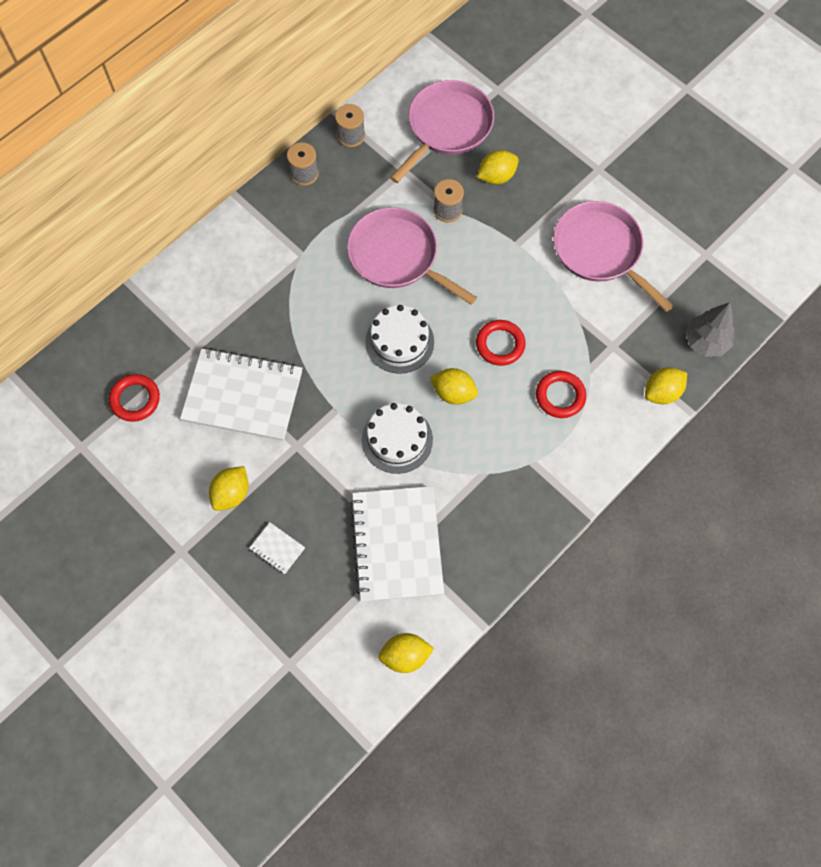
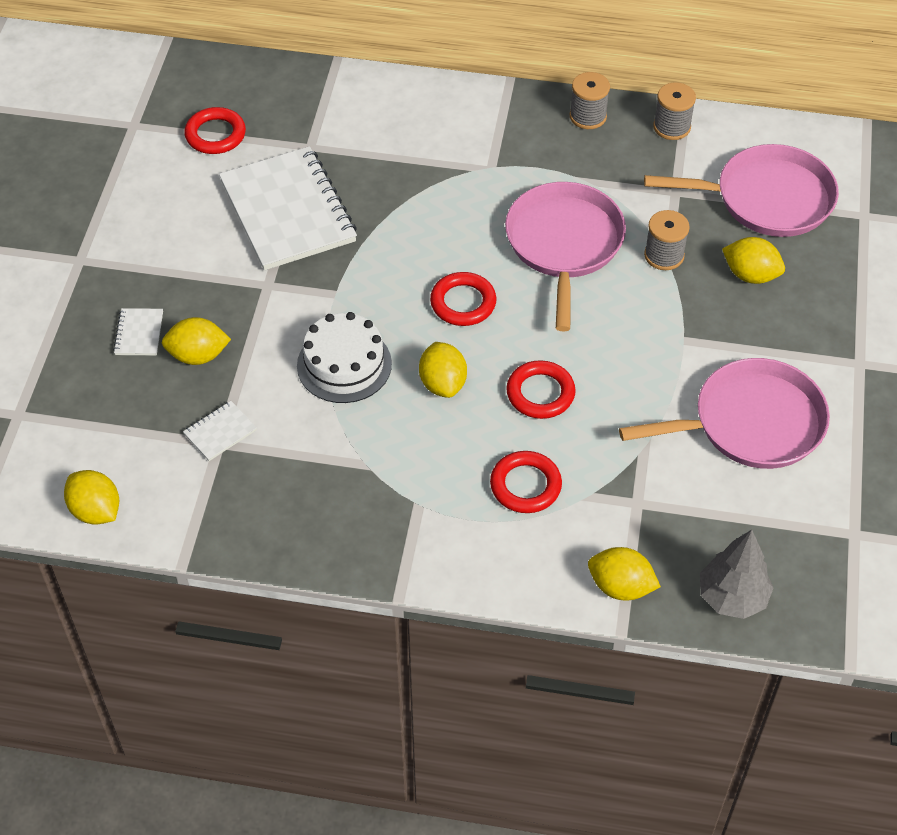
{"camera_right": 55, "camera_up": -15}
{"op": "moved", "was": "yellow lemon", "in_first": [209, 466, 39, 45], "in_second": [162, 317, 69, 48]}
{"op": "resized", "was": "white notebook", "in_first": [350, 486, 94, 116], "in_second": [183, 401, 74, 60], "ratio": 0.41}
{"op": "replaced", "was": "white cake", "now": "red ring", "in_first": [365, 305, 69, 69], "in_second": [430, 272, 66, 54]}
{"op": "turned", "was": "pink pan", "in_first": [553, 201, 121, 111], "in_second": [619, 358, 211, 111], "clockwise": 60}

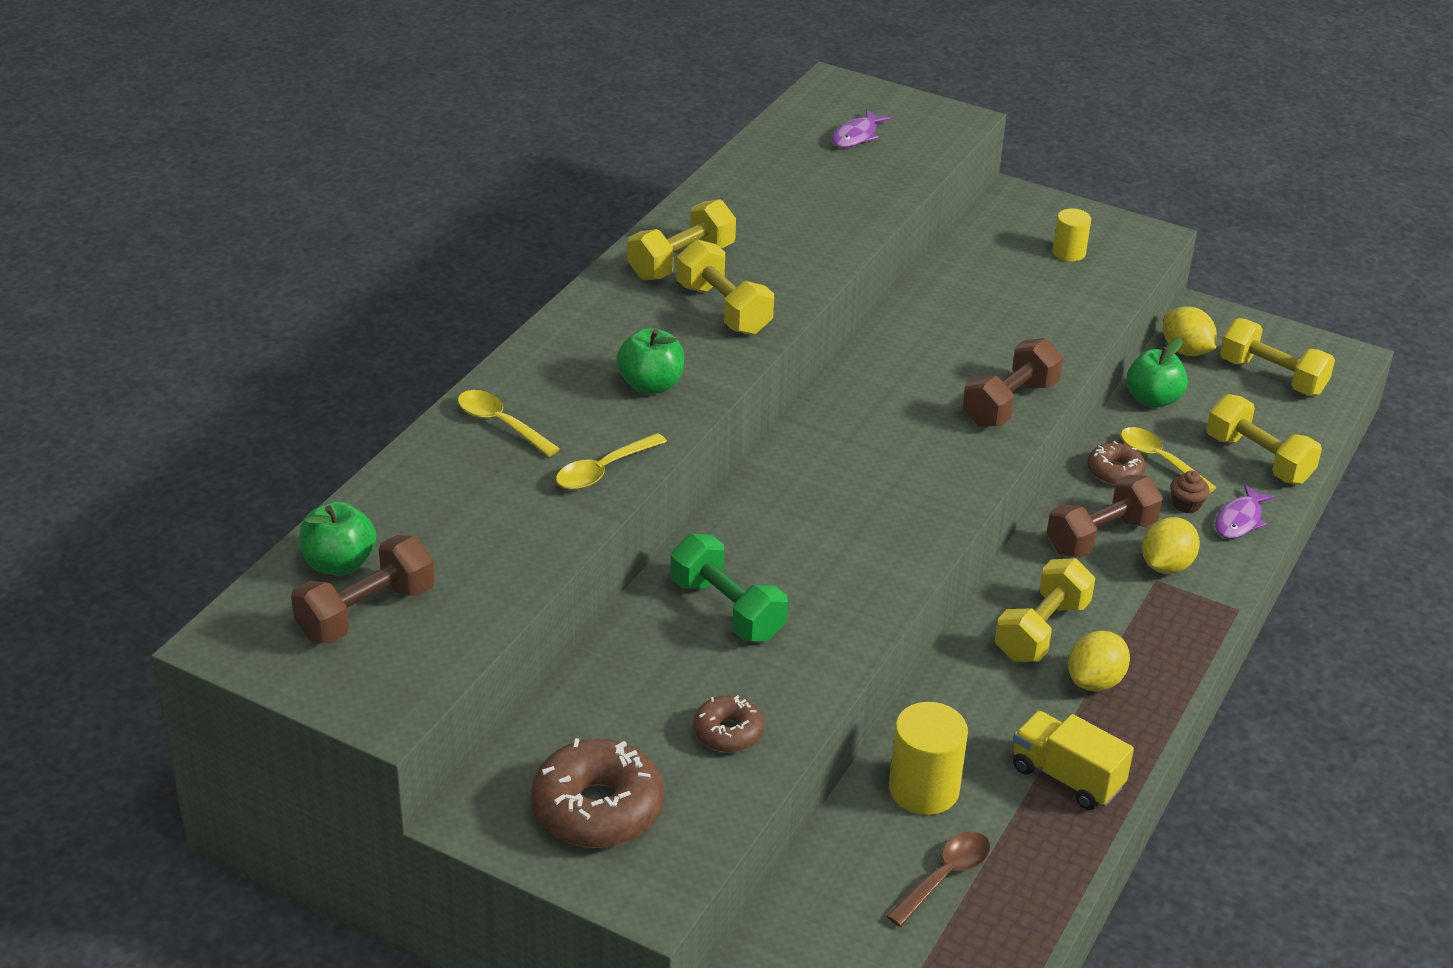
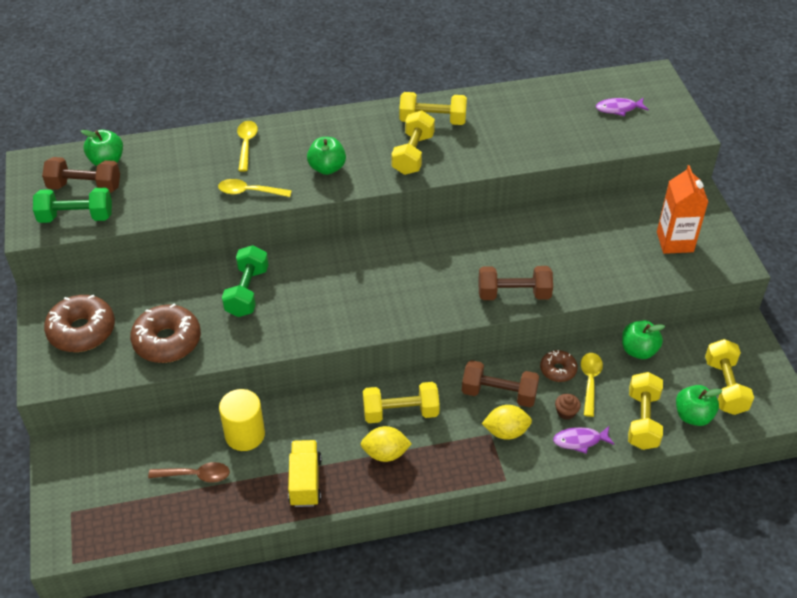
{"camera_right": 50, "camera_up": 10}
{"op": "added", "now": "green dumbbell", "in_second": [33, 188, 79, 35]}
{"op": "resized", "was": "brown donut", "in_first": [693, 695, 71, 57], "in_second": [130, 303, 71, 60], "ratio": 1.8}
{"op": "replaced", "was": "yellow cylinder", "now": "orange carton", "in_first": [1053, 208, 38, 54], "in_second": [657, 165, 51, 89]}
{"op": "added", "now": "green apple", "in_second": [676, 385, 46, 41]}
{"op": "removed", "was": "yellow lemon", "in_first": [1163, 306, 54, 50]}

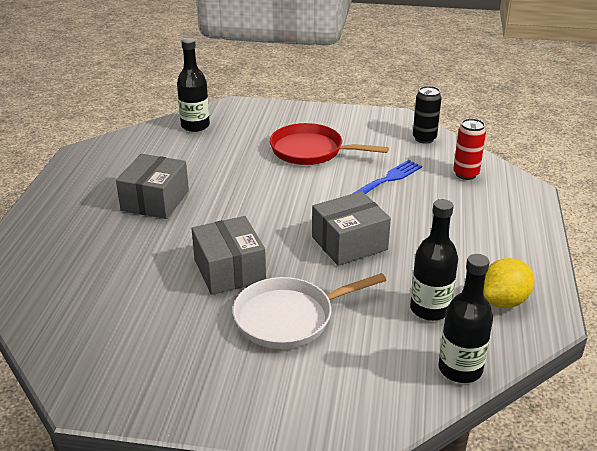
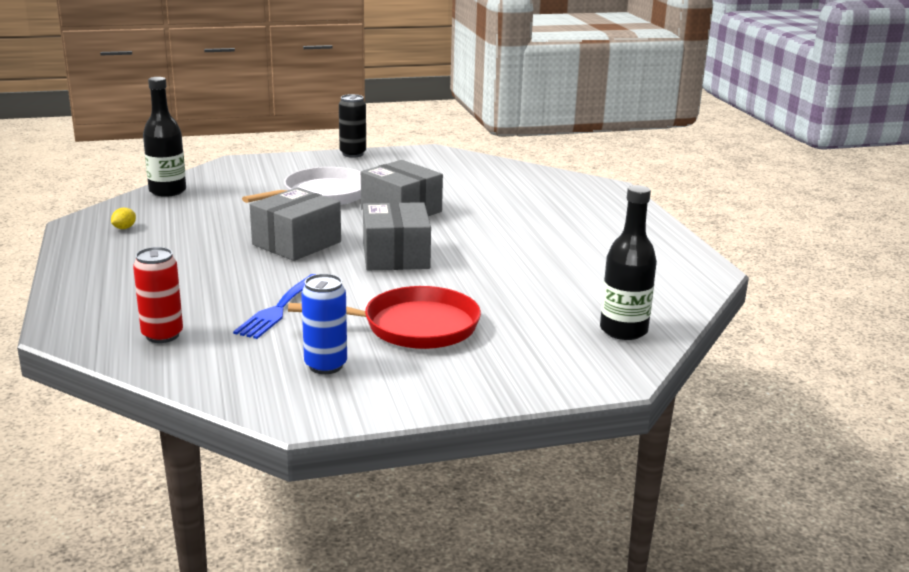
{"camera_right": 155, "camera_up": -10}
{"op": "resized", "was": "yellow lemon", "in_first": [484, 258, 50, 50], "in_second": [111, 208, 25, 21], "ratio": 0.45}
{"op": "added", "now": "blue can", "in_second": [301, 274, 46, 100]}
{"op": "moved", "was": "black can", "in_first": [413, 86, 28, 58], "in_second": [339, 94, 27, 64]}
{"op": "moved", "was": "grey box", "in_first": [116, 154, 73, 65], "in_second": [363, 202, 68, 68]}
{"op": "removed", "was": "black bottle", "in_first": [410, 199, 48, 122]}

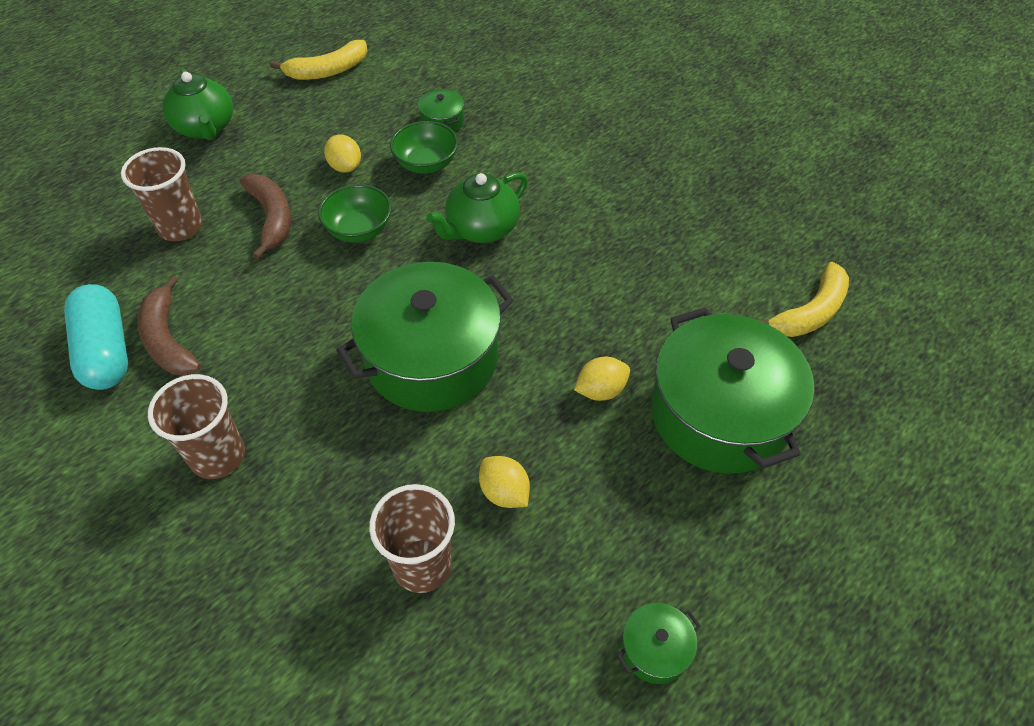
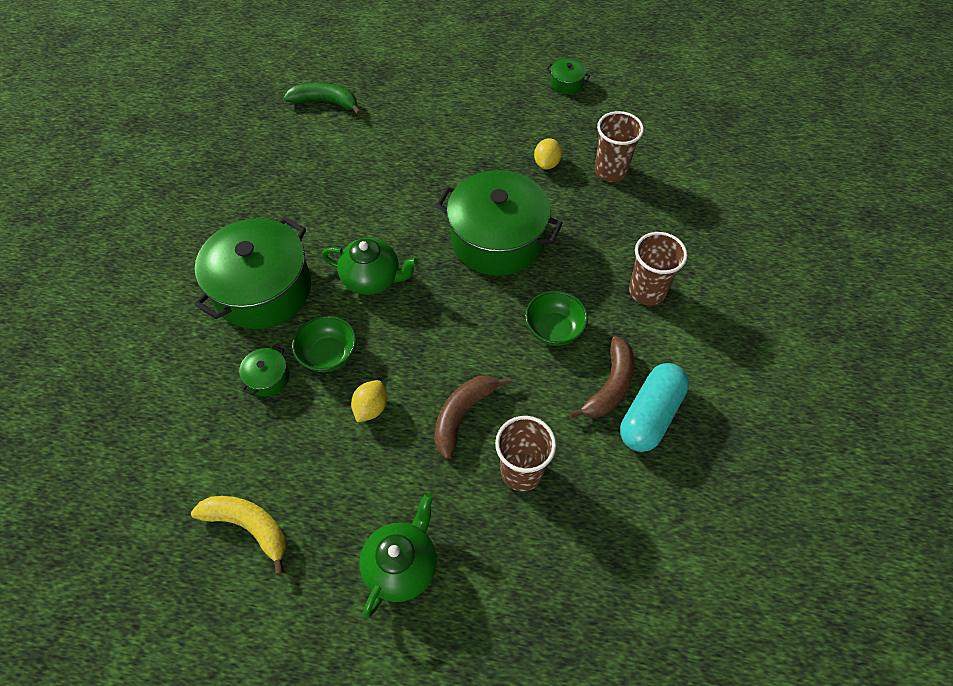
{"camera_right": -125, "camera_up": 5}
{"op": "moved", "was": "green pot", "in_first": [651, 307, 163, 167], "in_second": [195, 217, 116, 112]}
{"op": "recoloured", "was": "yellow banana", "now": "green banana", "in_first": [758, 262, 91, 75], "in_second": [283, 83, 78, 32]}
{"op": "moved", "was": "green bowl", "in_first": [318, 184, 74, 59], "in_second": [525, 291, 63, 55]}
{"op": "removed", "was": "yellow lemon", "in_first": [574, 357, 56, 44]}

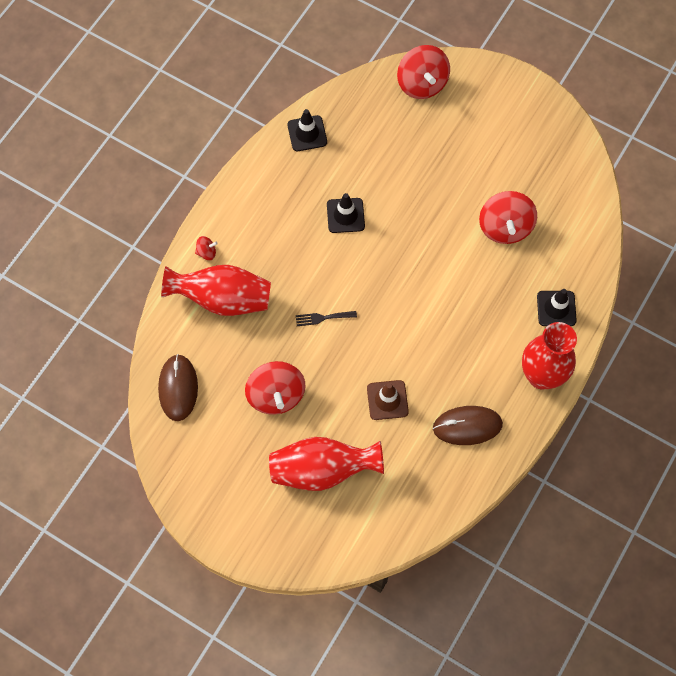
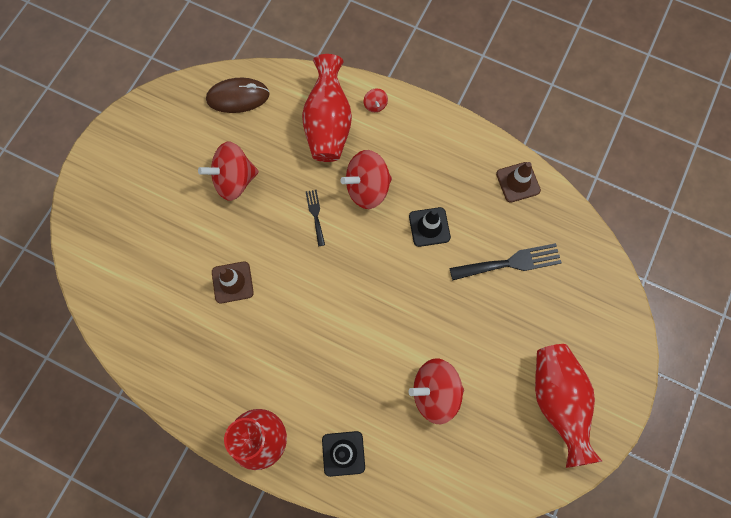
{"camera_right": 85, "camera_up": 5}
{"op": "moved", "was": "red spinning top", "in_first": [397, 45, 53, 54], "in_second": [340, 150, 52, 59]}
{"op": "added", "now": "black fork", "in_second": [450, 243, 112, 38]}
{"op": "recoloured", "was": "black traffic cone", "now": "brown traffic cone", "in_first": [287, 109, 40, 42], "in_second": [496, 162, 45, 41]}
{"op": "moved", "was": "red vase", "in_first": [269, 437, 115, 54], "in_second": [535, 344, 67, 124]}
{"op": "removed", "was": "brown mouse", "in_first": [433, 406, 70, 39]}

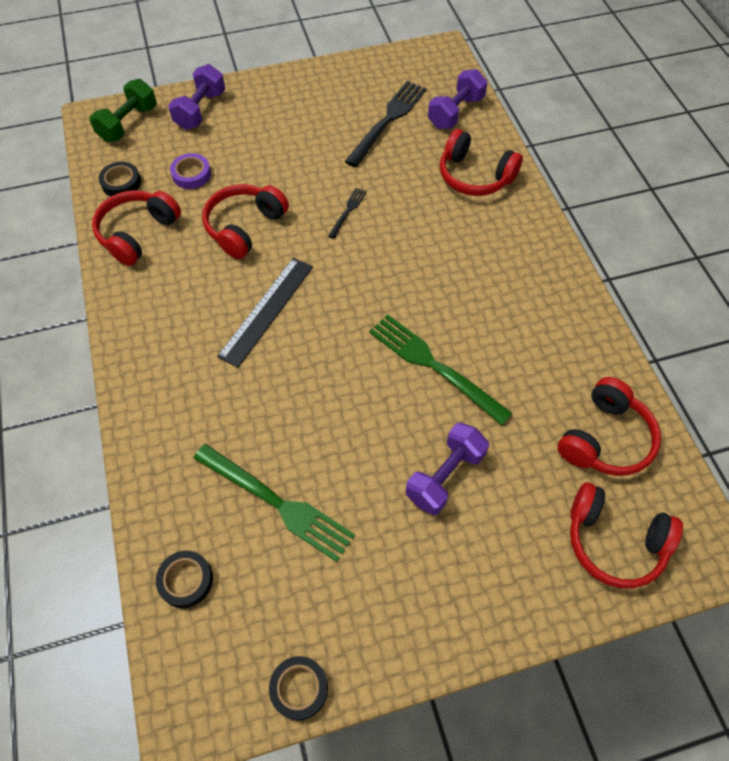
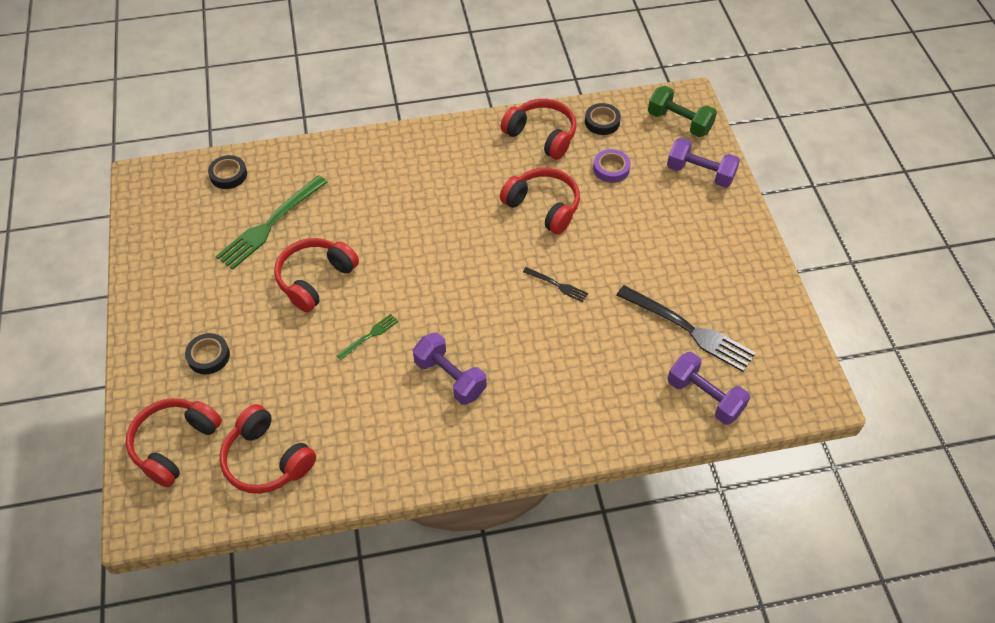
{"camera_right": 95, "camera_up": -5}
{"op": "moved", "was": "black tape", "in_first": [269, 656, 59, 65], "in_second": [185, 333, 45, 41]}
{"op": "moved", "was": "red headphones", "in_first": [440, 129, 83, 67], "in_second": [274, 238, 85, 74]}
{"op": "resized", "was": "green fork", "in_first": [369, 314, 143, 112], "in_second": [336, 314, 63, 46], "ratio": 0.48}
{"op": "moved", "was": "purple dumbbell", "in_first": [406, 423, 83, 92], "in_second": [413, 332, 74, 73]}
{"op": "removed", "was": "black ruler", "in_first": [217, 258, 96, 109]}

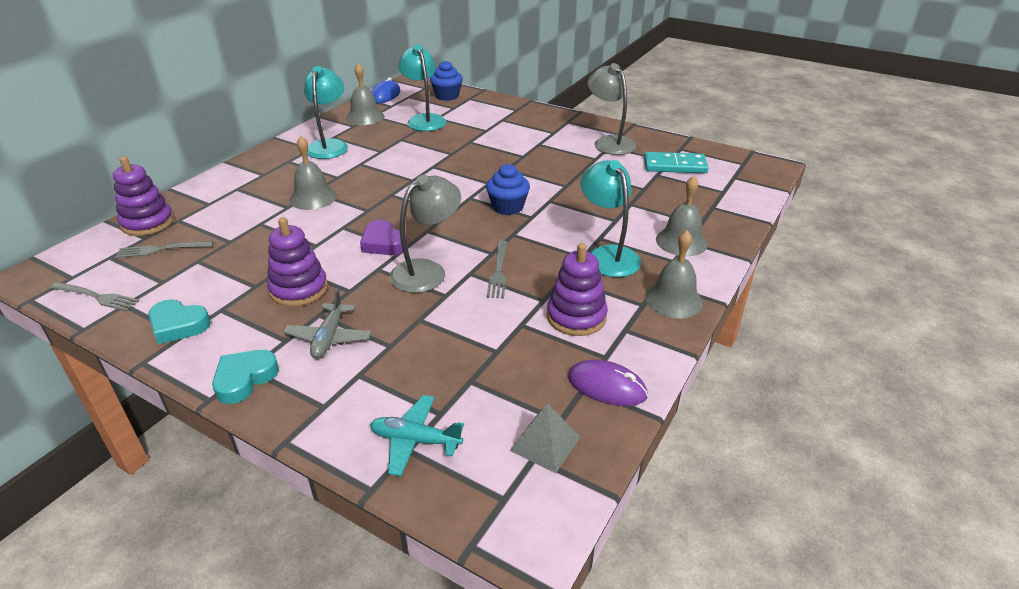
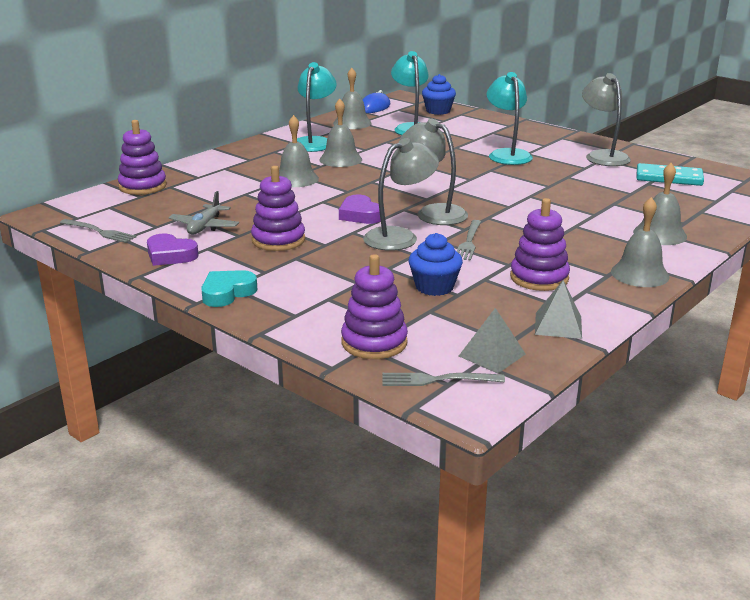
{"camera_right": 10, "camera_up": -10}
{"op": "recoloured", "was": "turquoise heart", "now": "purple heart", "in_first": [148, 299, 63, 45], "in_second": [147, 234, 52, 32]}
{"op": "moved", "was": "grey plane", "in_first": [283, 289, 89, 69], "in_second": [168, 191, 71, 44]}
{"op": "added", "now": "grey bell", "in_second": [319, 99, 43, 68]}
{"op": "replaced", "was": "turquoise plane", "now": "purple stacking toy", "in_first": [370, 395, 94, 81], "in_second": [341, 254, 67, 105]}
{"op": "moved", "was": "grey fork", "in_first": [116, 241, 97, 17], "in_second": [382, 373, 123, 13]}
{"op": "added", "now": "grey lamp", "in_second": [400, 119, 68, 106]}
{"op": "moved", "was": "blue cupcake", "in_first": [486, 164, 44, 51], "in_second": [409, 233, 54, 63]}
{"op": "moved", "was": "turquoise lamp", "in_first": [581, 160, 60, 117], "in_second": [486, 72, 47, 93]}
{"op": "replaced", "was": "purple mouse", "now": "grey pyramid", "in_first": [568, 360, 80, 46], "in_second": [535, 280, 47, 59]}

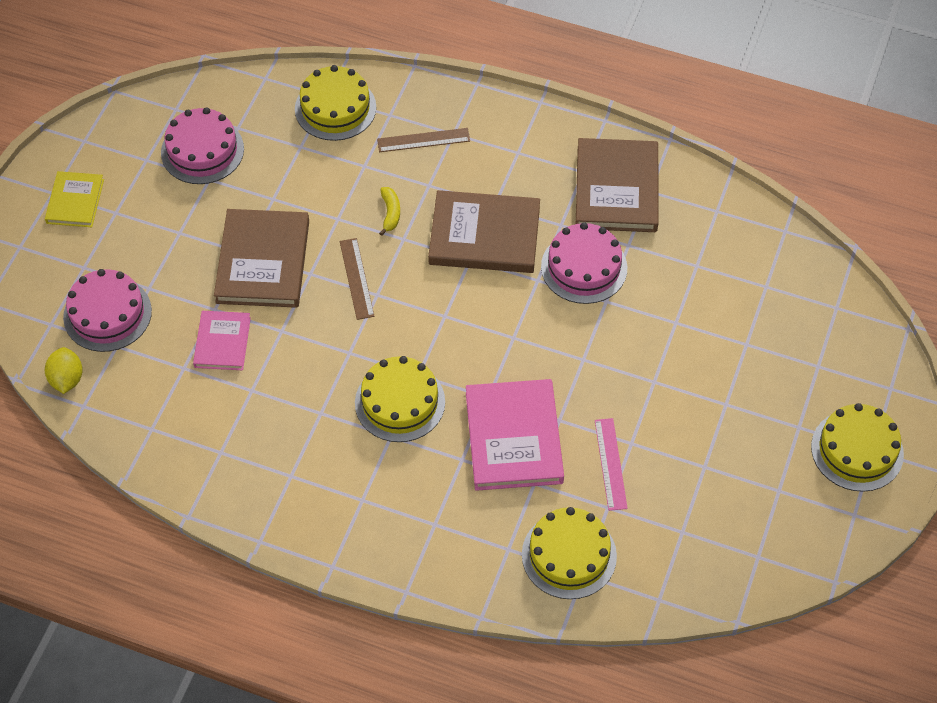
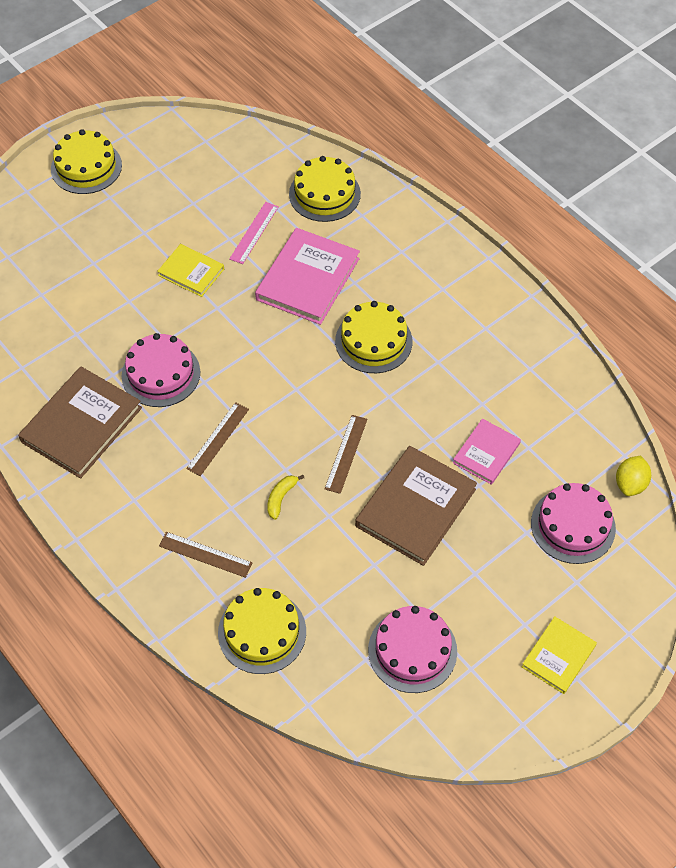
{"camera_right": -150, "camera_up": 0}
{"op": "added", "now": "yellow book", "in_second": [157, 244, 67, 53]}
{"op": "replaced", "was": "brown book", "now": "brown ruler", "in_first": [428, 190, 112, 83], "in_second": [186, 402, 63, 74]}

